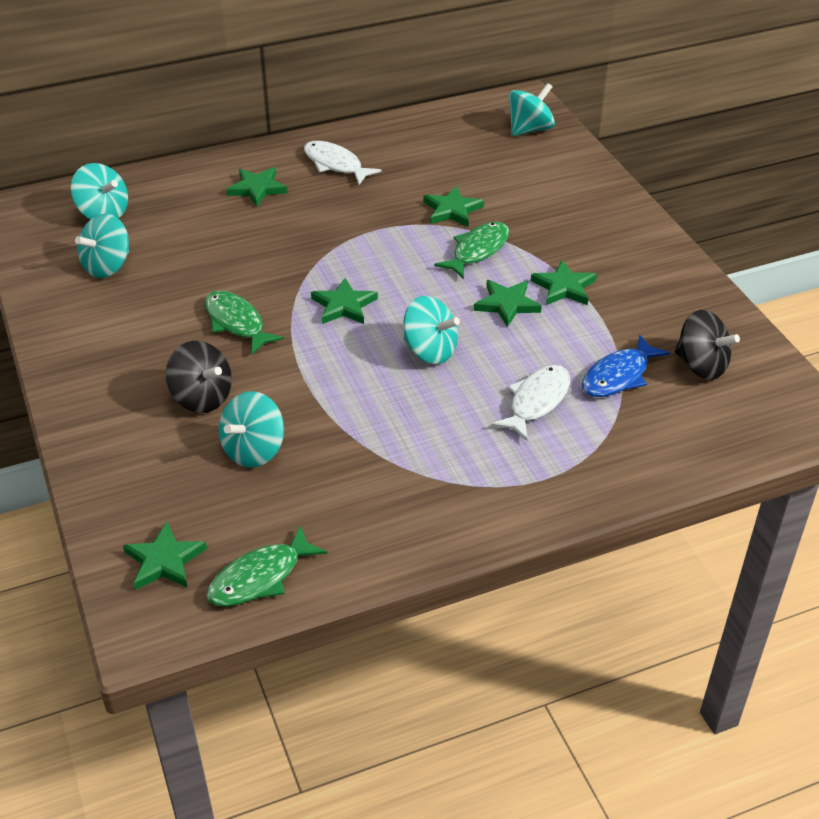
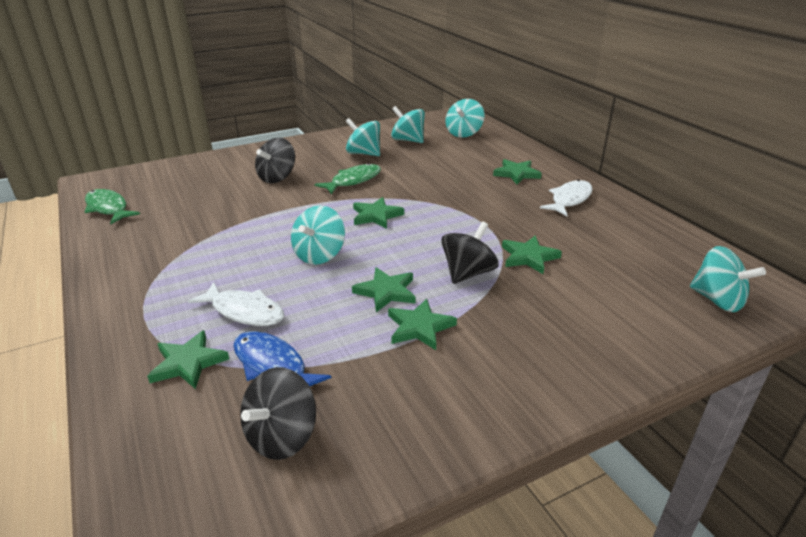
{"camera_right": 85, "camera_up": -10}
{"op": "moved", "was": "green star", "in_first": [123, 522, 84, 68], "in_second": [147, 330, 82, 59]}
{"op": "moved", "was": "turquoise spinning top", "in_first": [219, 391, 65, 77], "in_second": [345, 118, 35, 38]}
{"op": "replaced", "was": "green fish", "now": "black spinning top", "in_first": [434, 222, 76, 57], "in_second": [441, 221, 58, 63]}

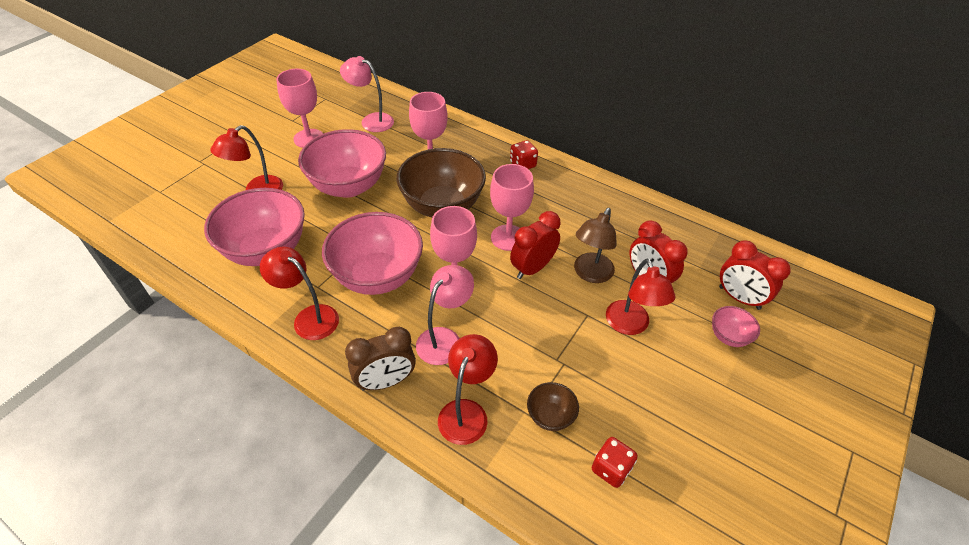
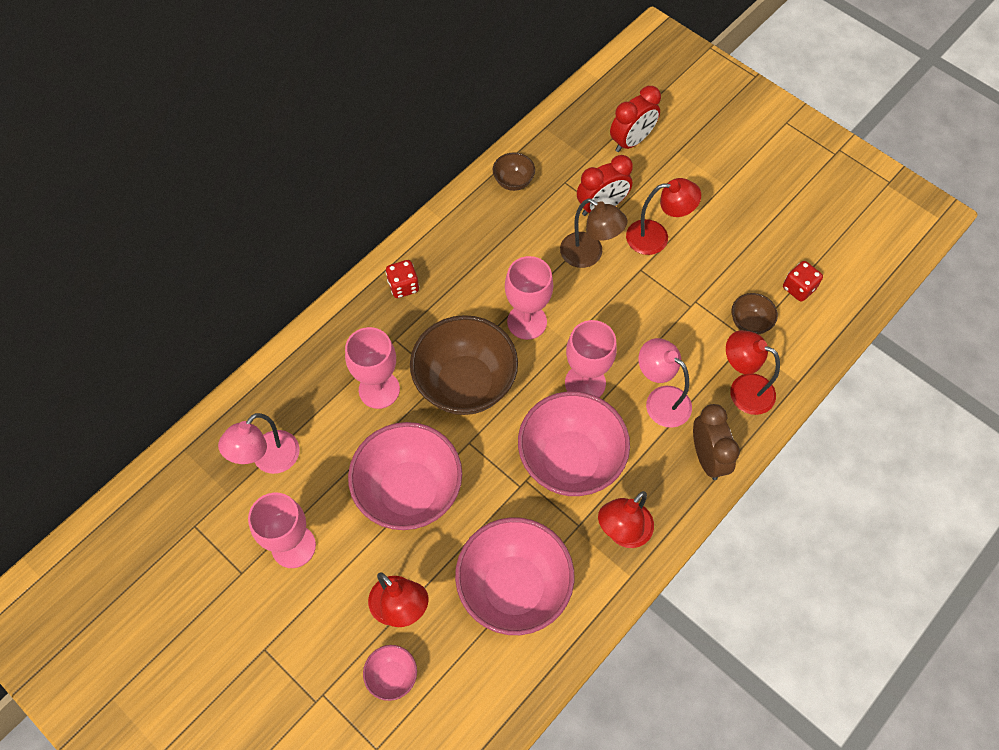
{"camera_right": -80, "camera_up": 15}
{"op": "moved", "was": "pink bowl", "in_first": [712, 306, 48, 41], "in_second": [363, 645, 54, 56]}
{"op": "added", "now": "brown bowl", "in_second": [493, 153, 42, 38]}
{"op": "removed", "was": "red clock", "in_first": [510, 211, 51, 68]}

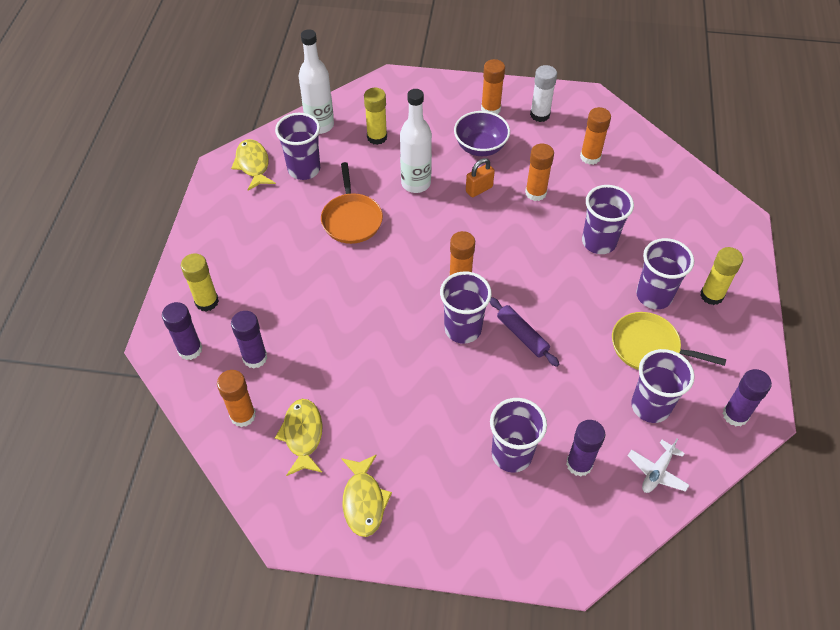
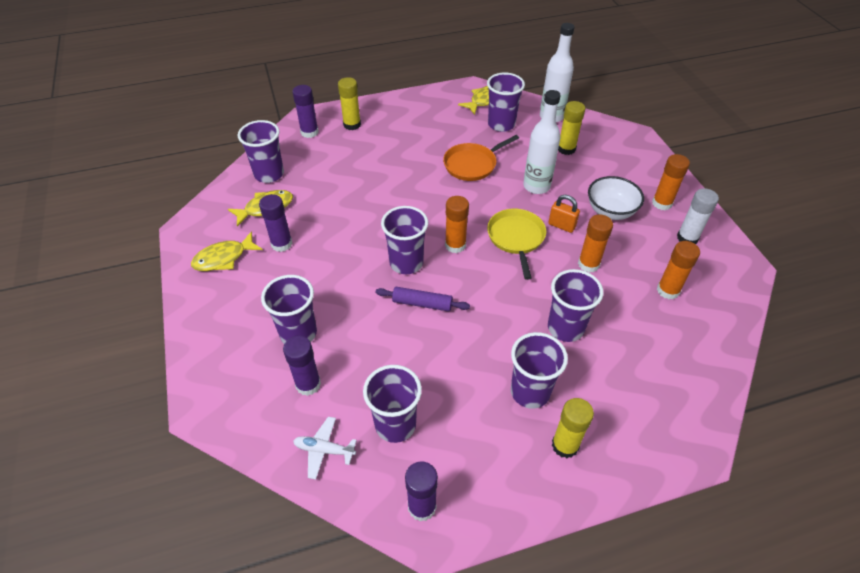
{"camera_right": 65, "camera_up": -5}
{"op": "replaced", "was": "orange glue stick", "now": "purple cup", "in_first": [217, 370, 39, 57], "in_second": [238, 120, 46, 63]}
{"op": "moved", "was": "purple glue stick", "in_first": [231, 311, 36, 57], "in_second": [259, 194, 33, 58]}
{"op": "turned", "was": "purple rolling pin", "in_first": [490, 297, 69, 70], "in_second": [376, 287, 94, 25], "clockwise": 75}
{"op": "moved", "was": "yellow pan", "in_first": [612, 312, 114, 58], "in_second": [487, 209, 59, 71]}
{"op": "recoloured", "was": "purple bowl", "now": "white bowl", "in_first": [454, 111, 56, 45], "in_second": [588, 176, 56, 44]}

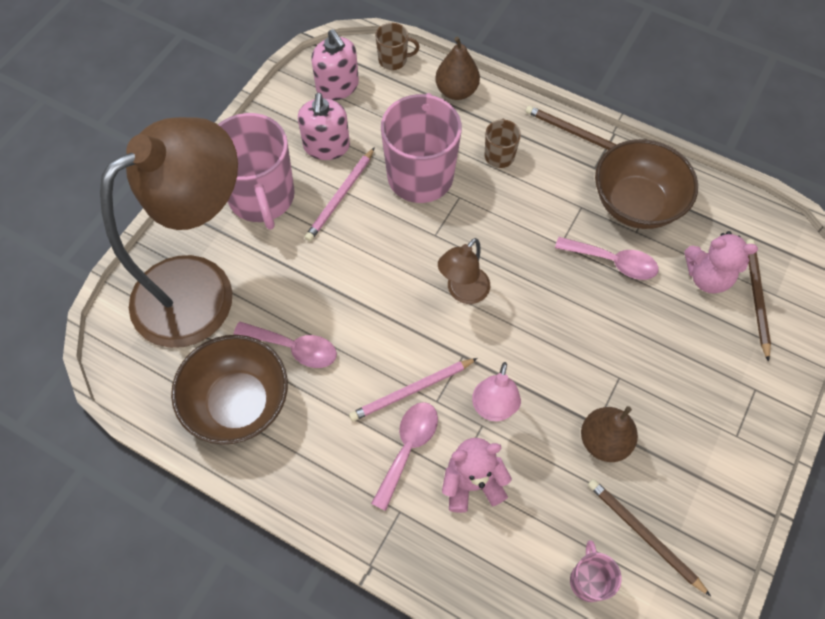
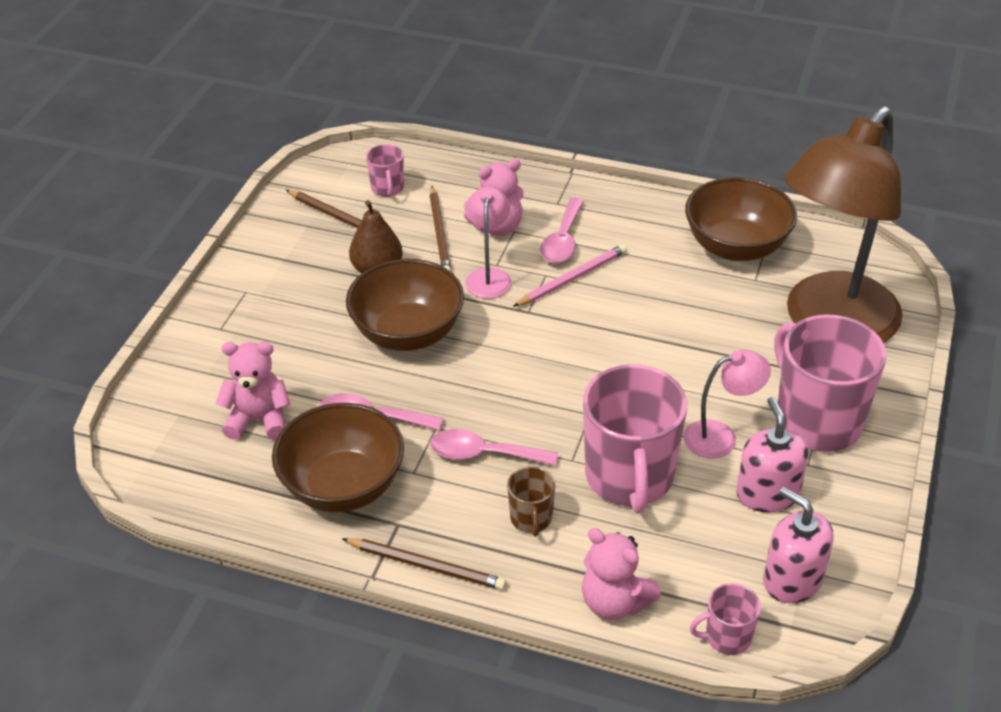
{"camera_right": 170, "camera_up": -20}
{"op": "added", "now": "brown bowl", "in_second": [346, 259, 118, 92]}
{"op": "moved", "was": "brown pencil", "in_first": [746, 239, 25, 123], "in_second": [429, 186, 22, 86]}
{"op": "moved", "was": "pink spoon", "in_first": [234, 322, 103, 46], "in_second": [430, 429, 128, 37]}
{"op": "replaced", "was": "brown pear", "now": "pink teddy bear", "in_first": [435, 37, 45, 63], "in_second": [582, 528, 79, 92]}
{"op": "replaced", "was": "pink pencil", "now": "pink lamp", "in_first": [304, 147, 71, 95], "in_second": [684, 350, 87, 109]}
{"op": "recoloured", "was": "brown mug", "now": "pink mug", "in_first": [375, 23, 45, 47], "in_second": [690, 583, 71, 72]}
{"op": "removed", "was": "brown lamp", "in_first": [438, 238, 52, 66]}

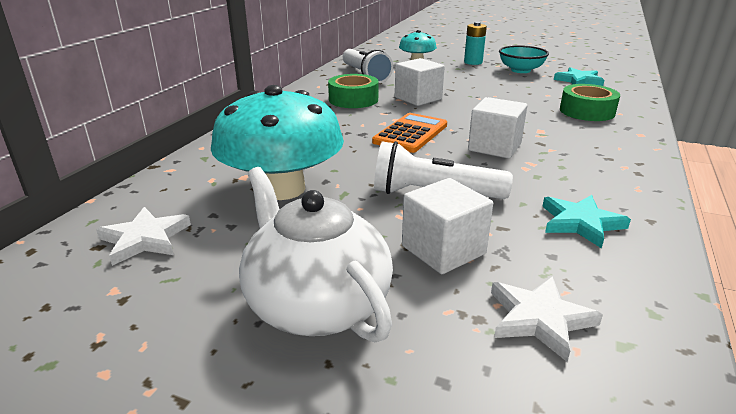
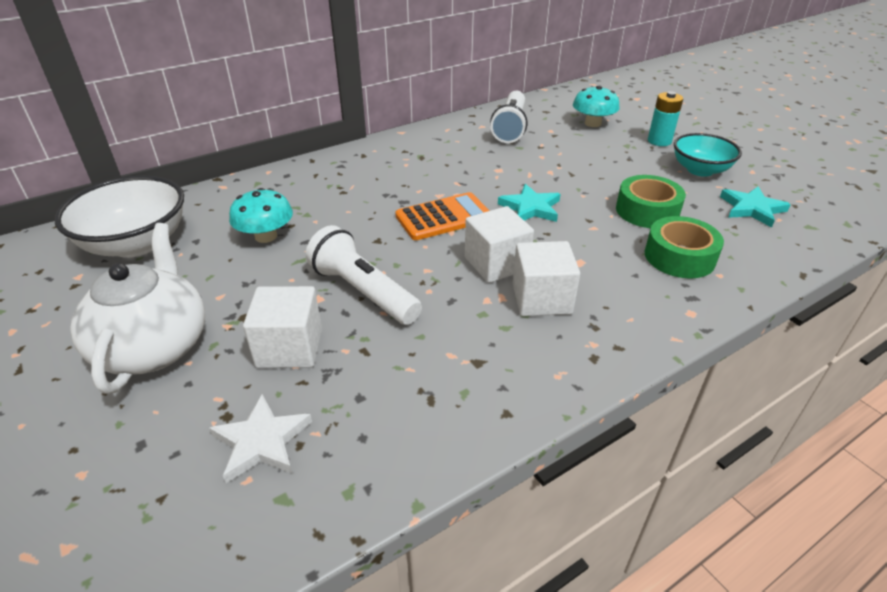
{"camera_right": 35, "camera_up": 10}
{"op": "replaced", "was": "white star", "now": "white bowl", "in_first": [96, 207, 95, 59], "in_second": [54, 176, 130, 82]}
{"op": "resized", "was": "turquoise mushroom", "in_first": [211, 85, 133, 115], "in_second": [229, 188, 64, 55], "ratio": 0.53}
{"op": "moved", "was": "turquoise star", "in_first": [542, 195, 89, 53], "in_second": [498, 184, 62, 38]}
{"op": "moved", "was": "white cube", "in_first": [395, 58, 50, 48], "in_second": [513, 241, 67, 75]}
{"op": "moved", "was": "green tape", "in_first": [328, 74, 51, 34], "in_second": [616, 175, 70, 53]}

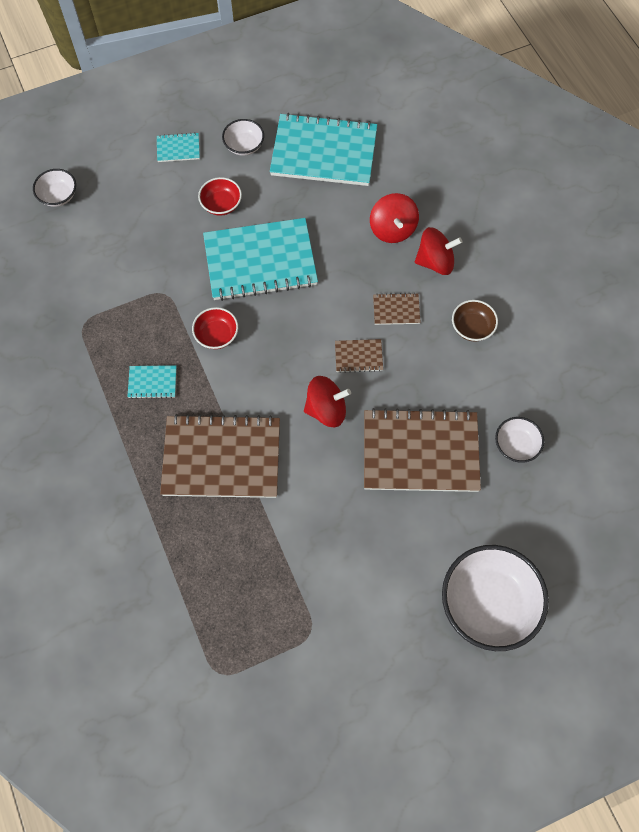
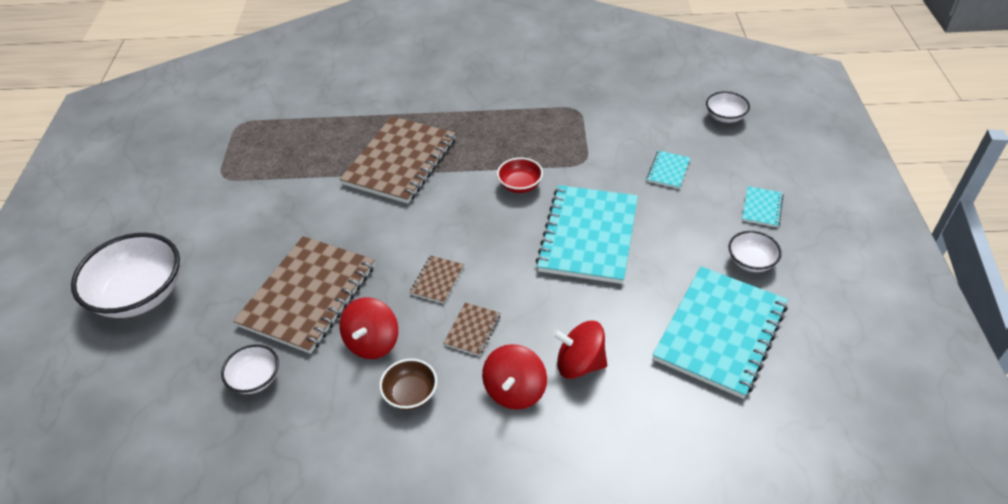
{"camera_right": 115, "camera_up": -20}
{"op": "moved", "was": "red spinning top", "in_first": [304, 376, 47, 51], "in_second": [340, 297, 58, 62]}
{"op": "moved", "was": "turquoise notebook", "in_first": [128, 365, 49, 34], "in_second": [646, 151, 44, 38]}
{"op": "removed", "was": "red bowl", "in_first": [198, 177, 44, 39]}

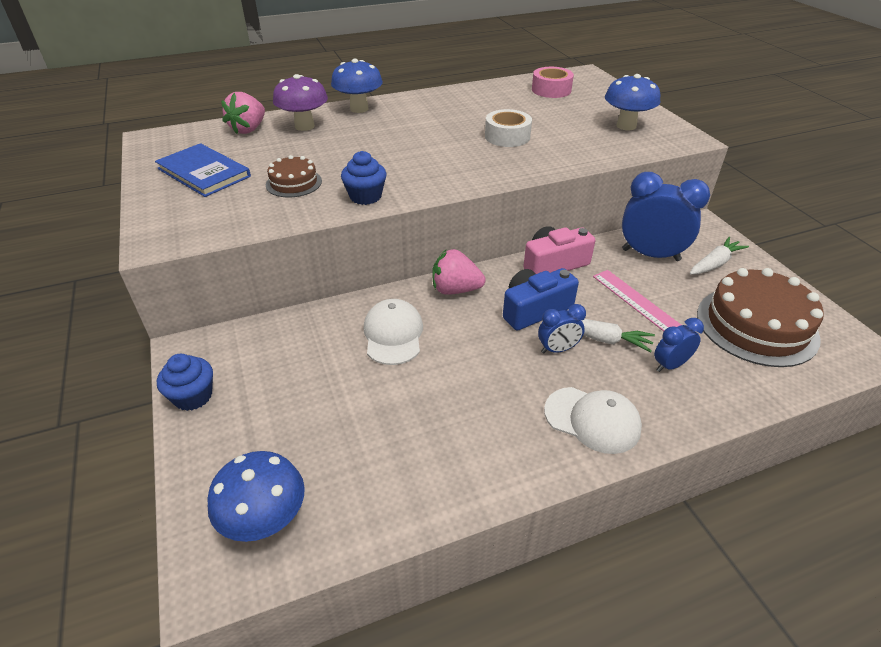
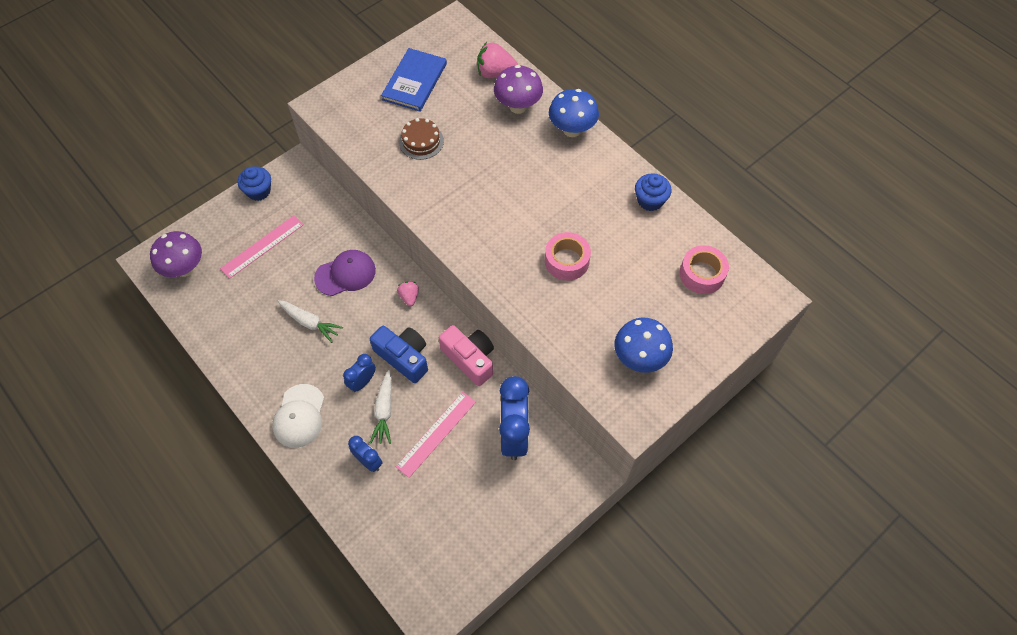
{"camera_right": 70, "camera_up": 20}
{"op": "recoloured", "was": "blue mushroom", "now": "purple mushroom", "in_first": [207, 451, 98, 91], "in_second": [150, 231, 52, 46]}
{"op": "added", "now": "pink ruler", "in_second": [220, 215, 84, 64]}
{"op": "moved", "was": "white carrot", "in_first": [690, 237, 59, 38], "in_second": [278, 300, 65, 43]}
{"op": "recoloured", "was": "white cap", "now": "purple cap", "in_first": [364, 299, 59, 66], "in_second": [314, 250, 62, 46]}
{"op": "turned", "was": "blue clock", "in_first": [538, 304, 48, 49], "in_second": [343, 354, 33, 38], "clockwise": 75}
{"op": "resized", "was": "pink strawberry", "in_first": [432, 249, 54, 46], "in_second": [397, 281, 22, 26], "ratio": 0.59}
{"op": "recoloured", "was": "white tape", "now": "pink tape", "in_first": [485, 109, 47, 38], "in_second": [545, 232, 46, 49]}
{"op": "moved", "was": "blue cupcake", "in_first": [341, 151, 46, 54], "in_second": [635, 173, 36, 38]}
{"op": "removed", "was": "brown cake", "in_first": [697, 268, 127, 99]}

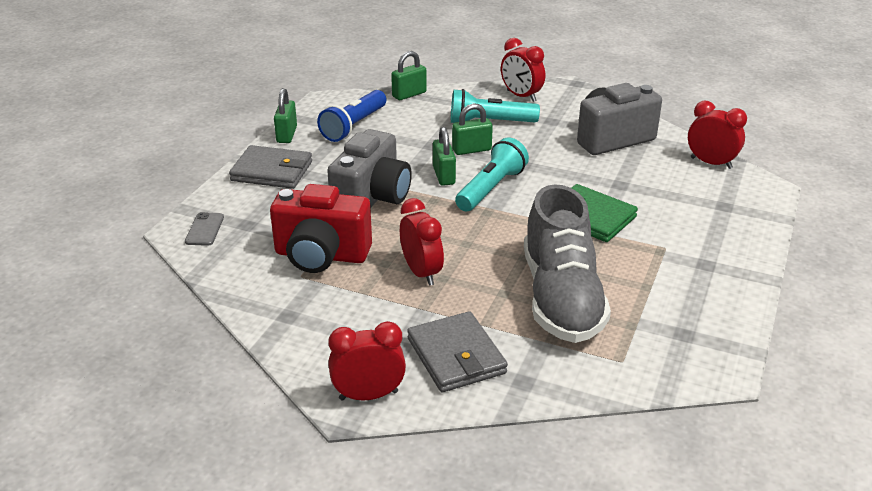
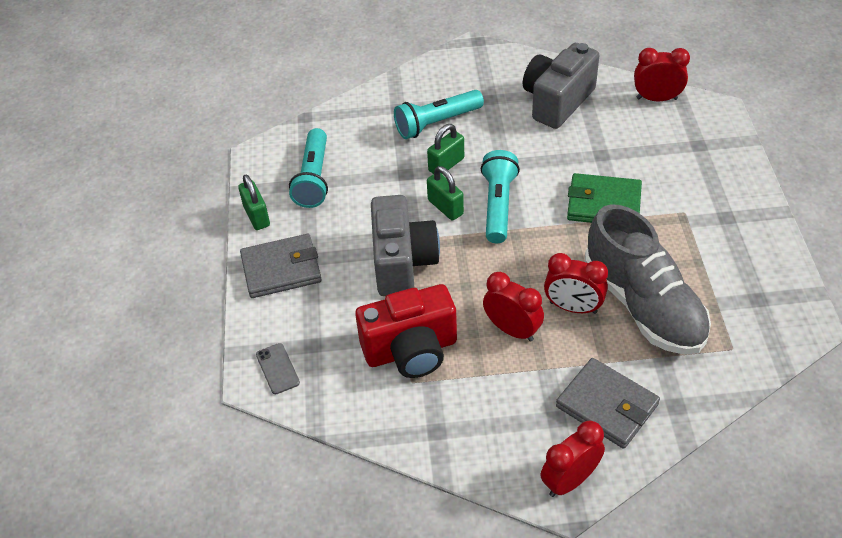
{"camera_right": -25, "camera_up": 15}
{"op": "recoloured", "was": "blue flashlight", "now": "turquoise flashlight", "in_first": [317, 90, 69, 52], "in_second": [289, 128, 39, 80]}
{"op": "moved", "was": "red clock", "in_first": [501, 38, 44, 64], "in_second": [544, 253, 64, 61]}
{"op": "removed", "was": "green padlock", "in_first": [391, 51, 36, 49]}

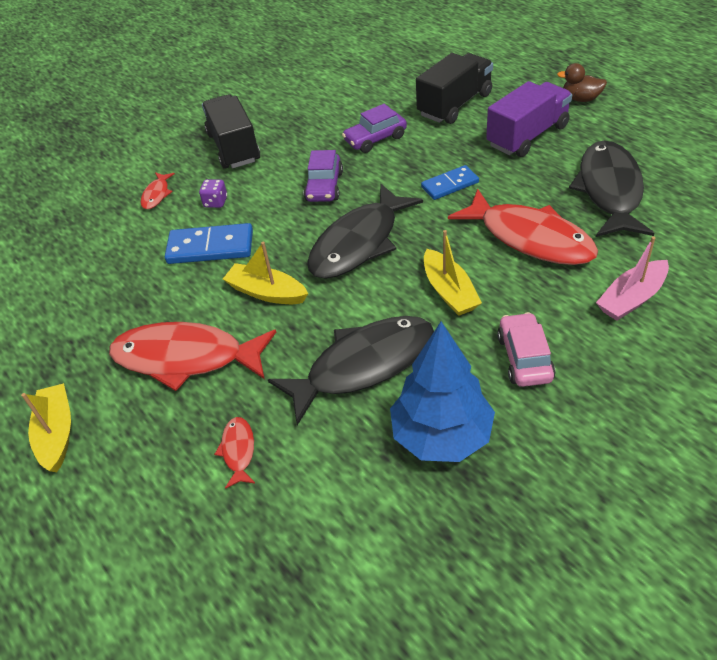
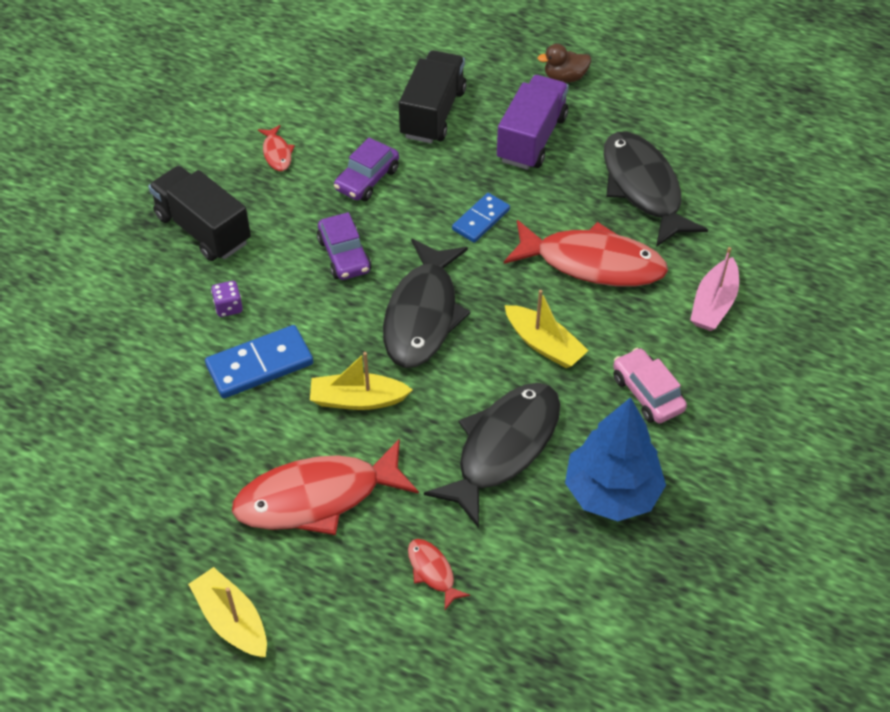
{"camera_right": -30, "camera_up": 5}
{"op": "moved", "was": "red fish", "in_first": [141, 172, 34, 37], "in_second": [258, 125, 37, 46]}

